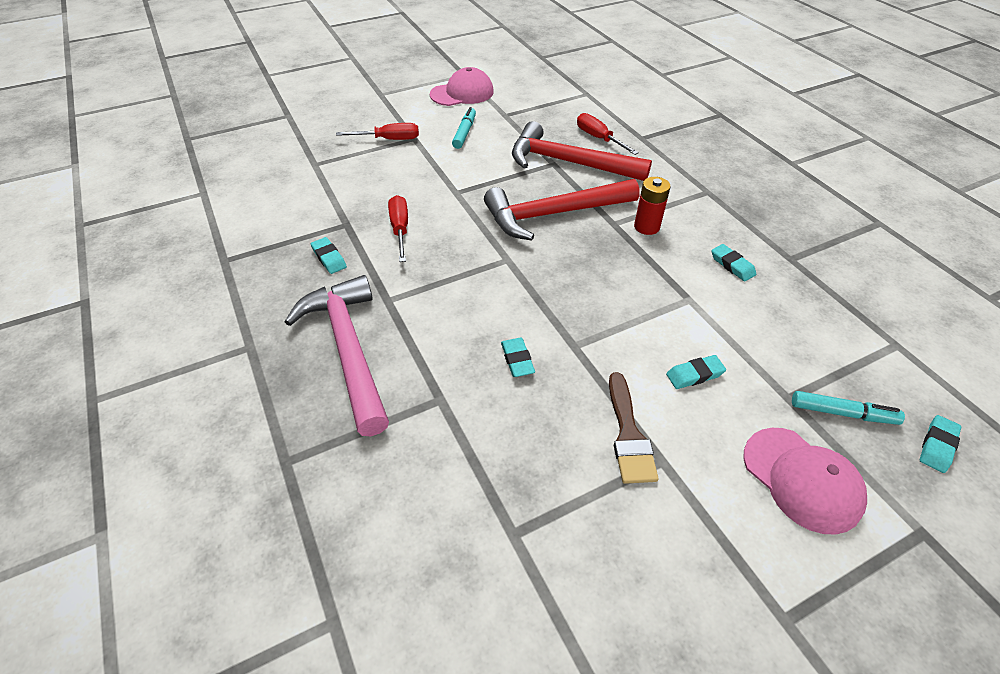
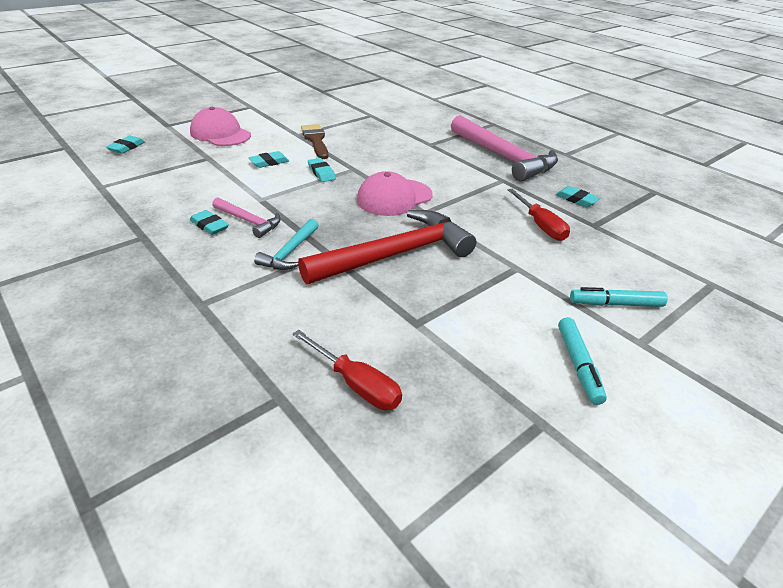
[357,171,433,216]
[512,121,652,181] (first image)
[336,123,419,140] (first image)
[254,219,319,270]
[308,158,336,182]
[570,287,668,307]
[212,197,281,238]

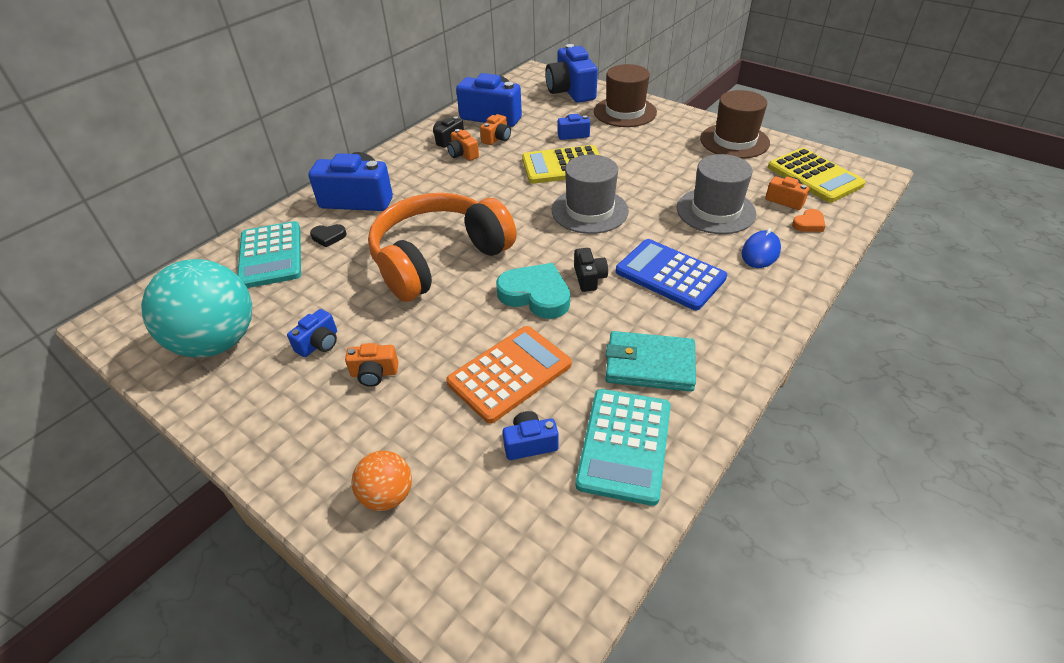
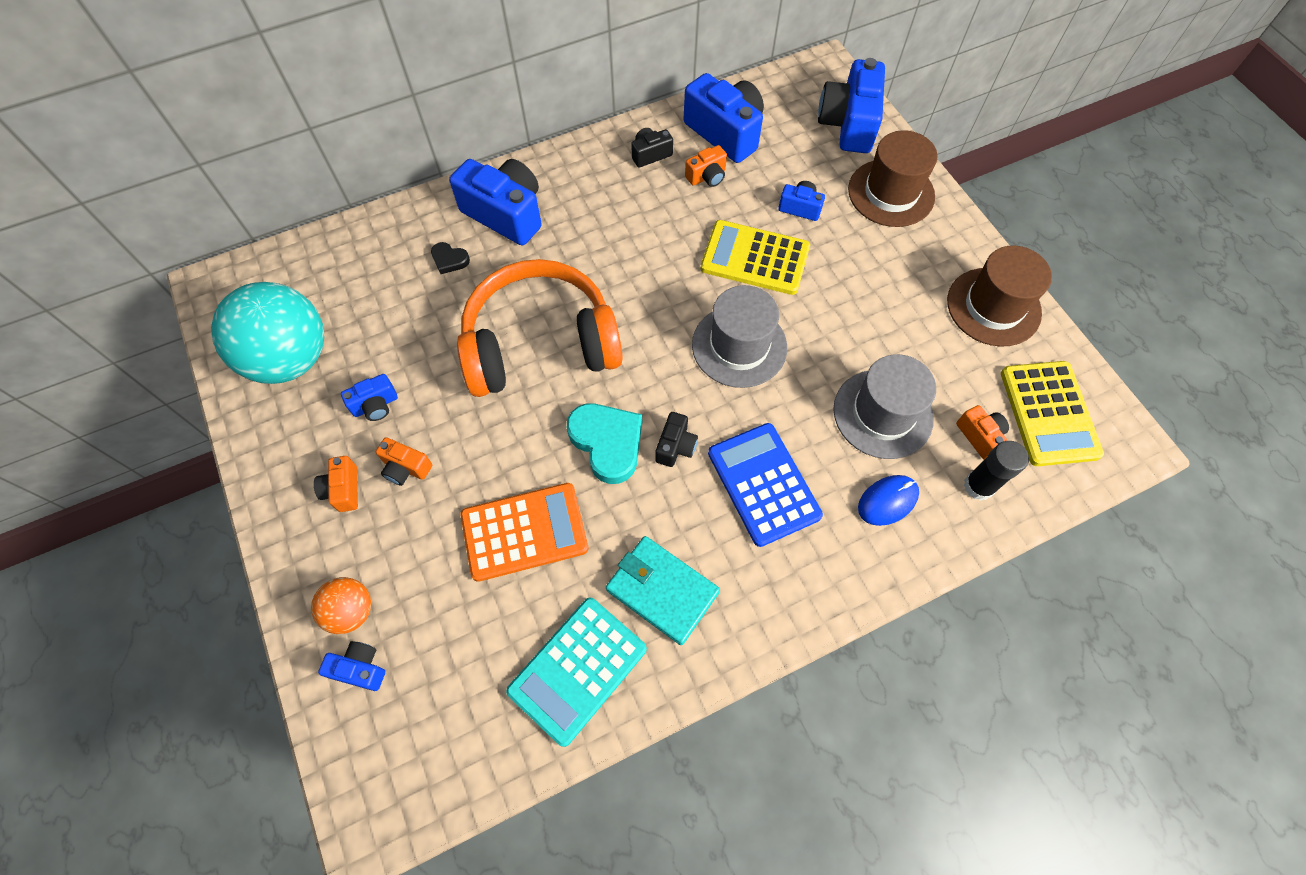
[314,456,358,512]
[964,441,1029,501]
[237,221,301,288] (first image)
[318,641,385,691]

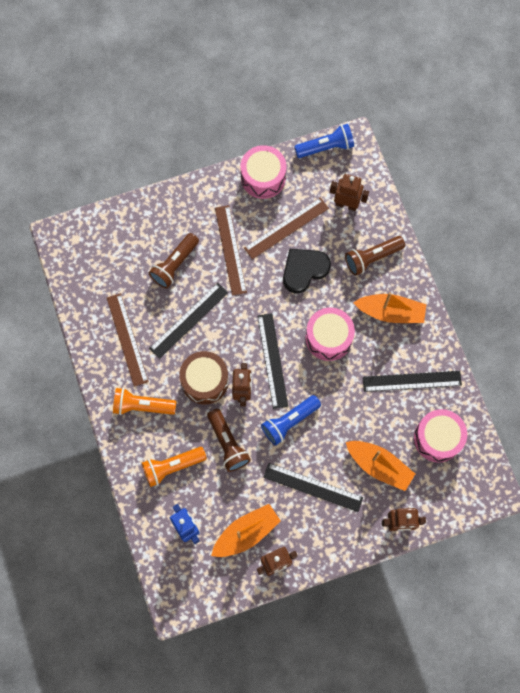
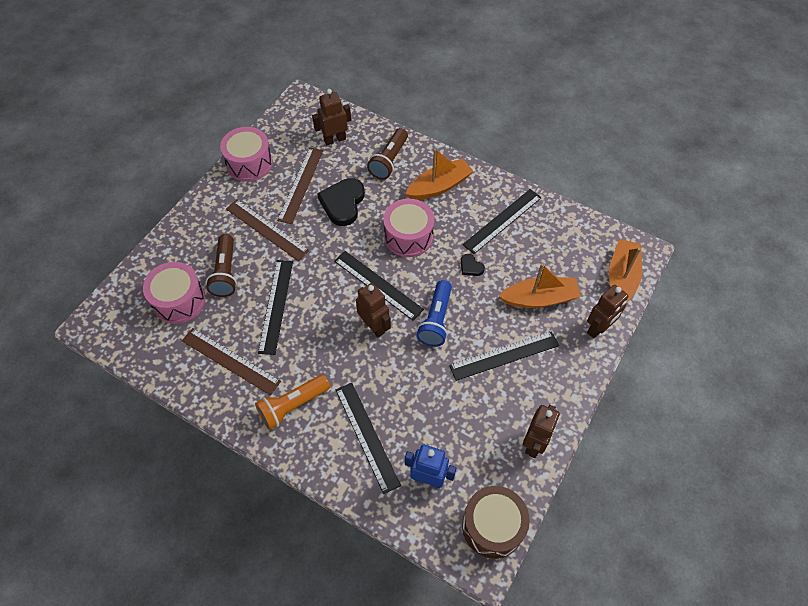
[294,124,354,158] (first image)
[462,486,530,559]
[207,409,251,472] (first image)
[143,262,206,324]
[336,383,401,494]
[609,239,642,303]
[461,254,485,276]

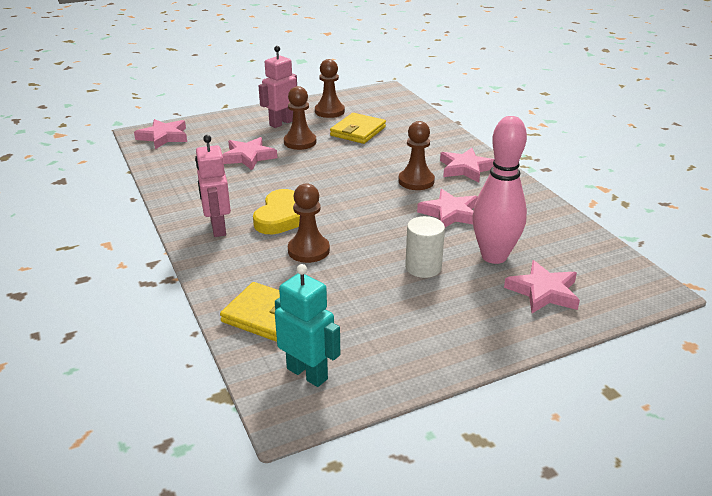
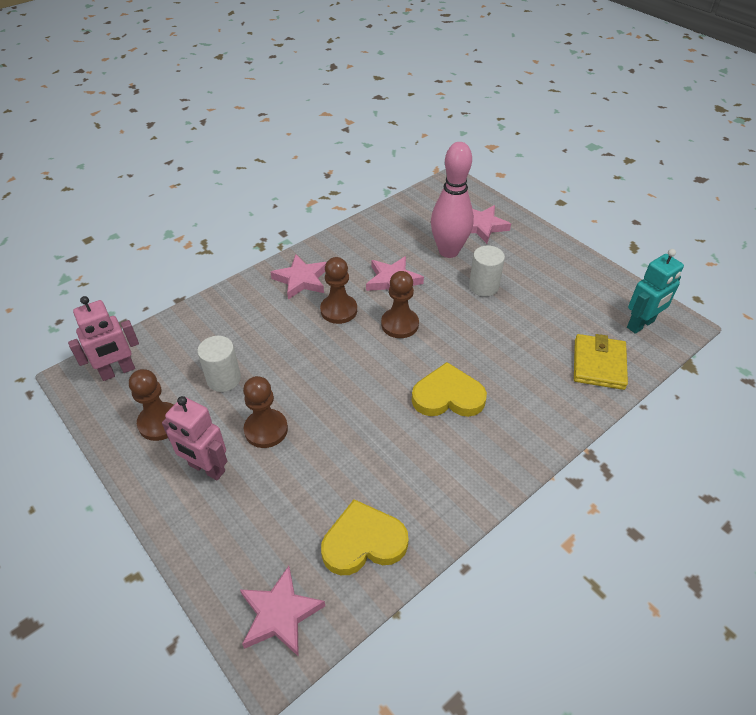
[197,336,241,392]
[68,296,139,381]
[222,137,277,170] (first image)
[381,271,419,338]
[627,249,684,334]
[321,499,409,575]

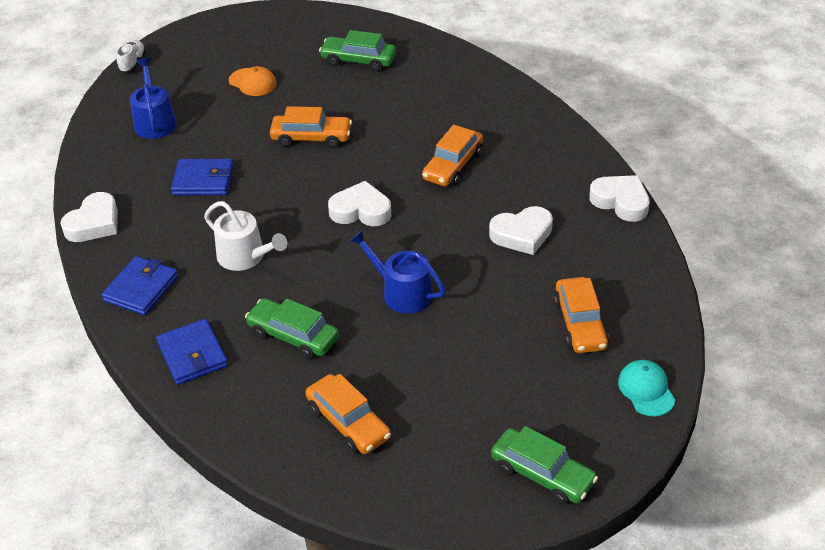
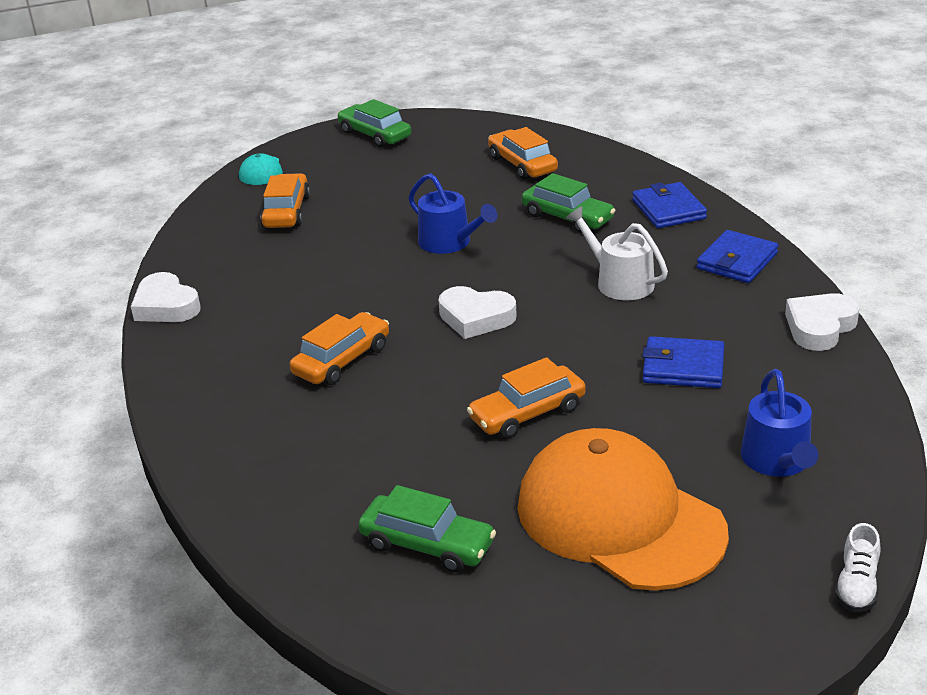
[518,428,729,591]
[467,357,586,439]
[489,206,553,255] (first image)

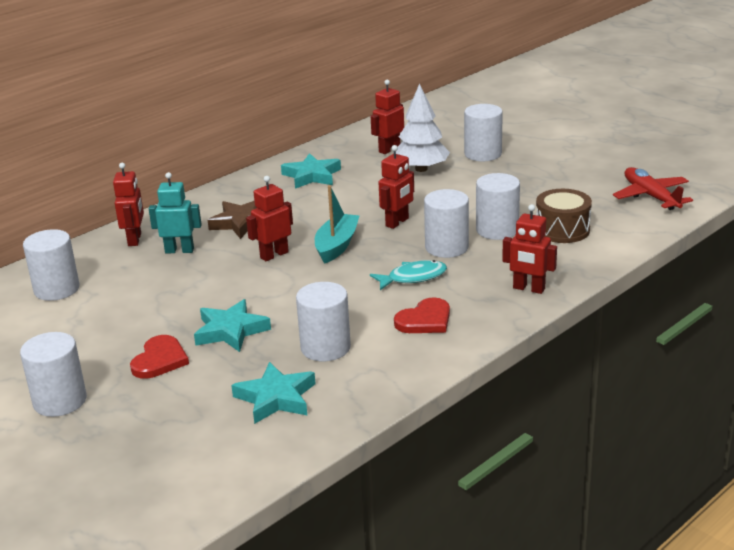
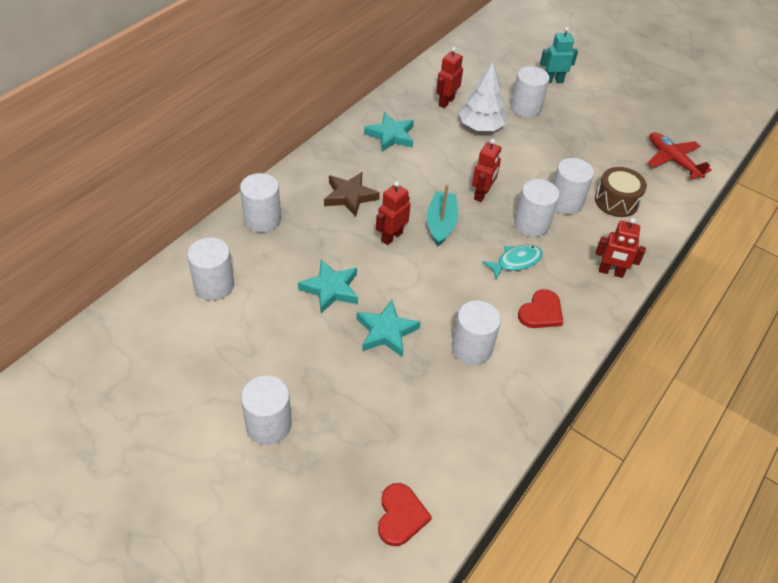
[240,173,281,232]
[540,27,578,83]
[378,483,432,546]
[298,260,358,313]

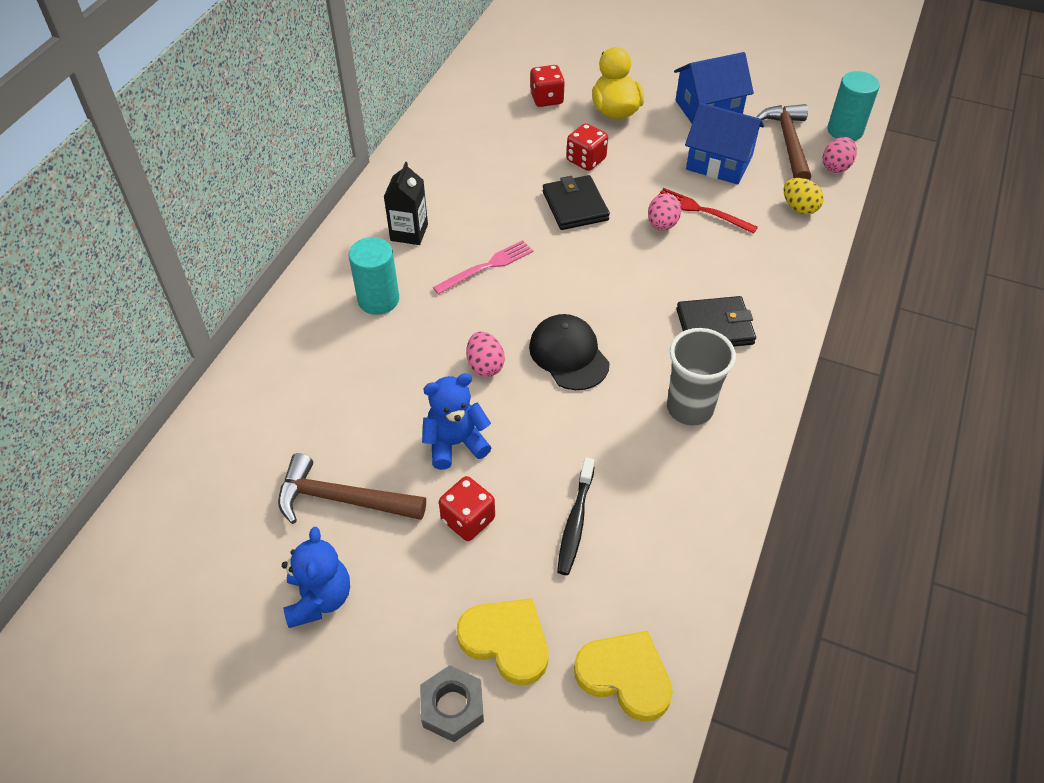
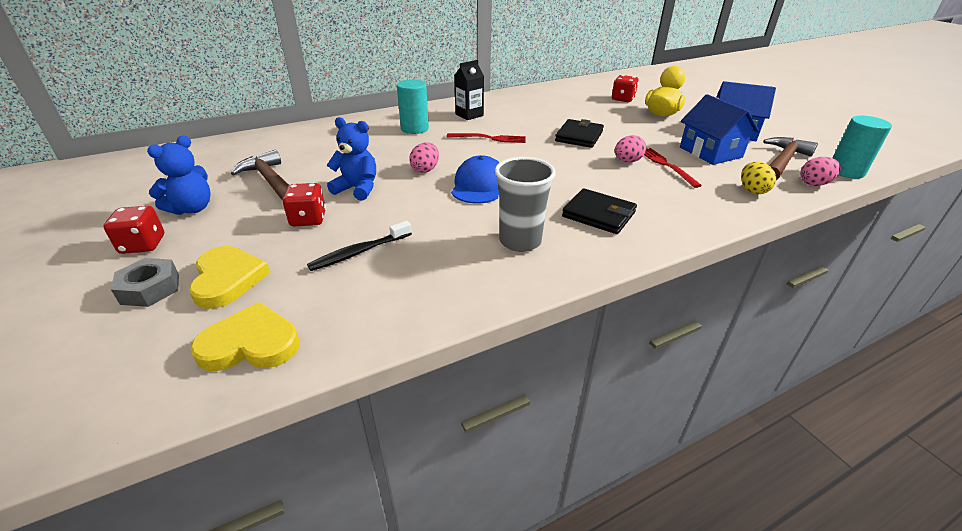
[103,206,164,254]
[447,133,526,143]
[451,155,500,204]
[190,302,299,371]

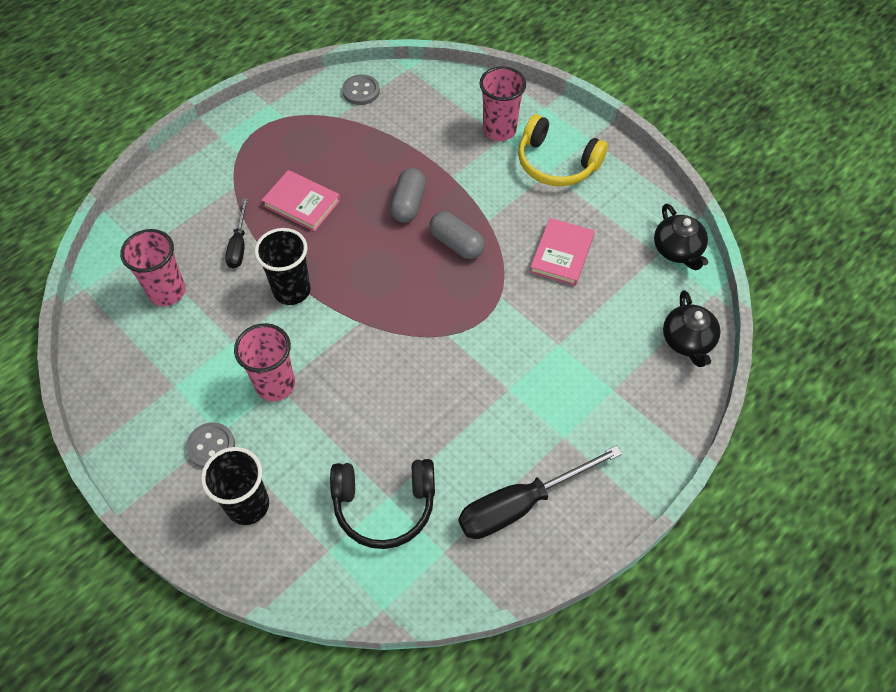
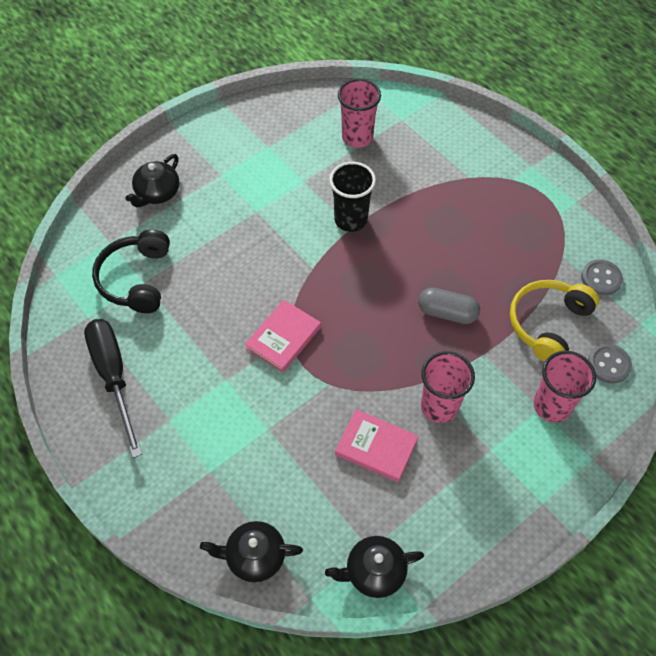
[510,280,599,362]
[245,300,321,373]
[225,198,248,269] (first image)
[429,211,485,259] (first image)
[421,351,475,423]
[588,344,632,384]
[125,154,179,208]

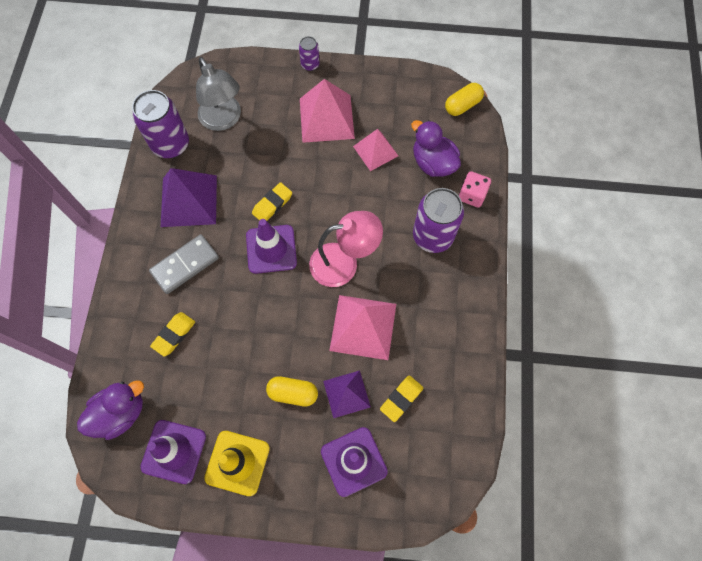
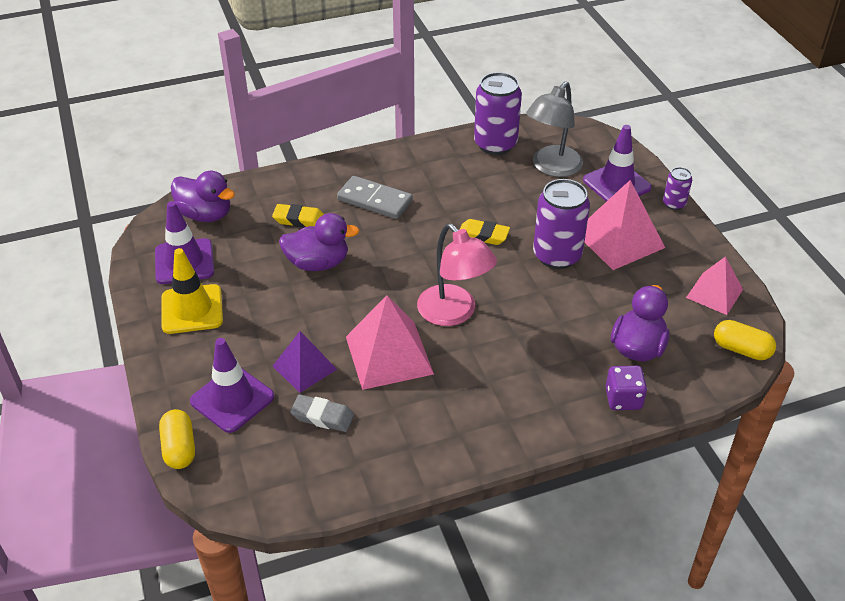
[686,256,743,315]
[161,168,217,227] (first image)
[605,366,647,410]
[533,179,590,269]
[583,125,651,202]
[290,395,354,432]
[159,409,195,469]
[279,213,360,271]

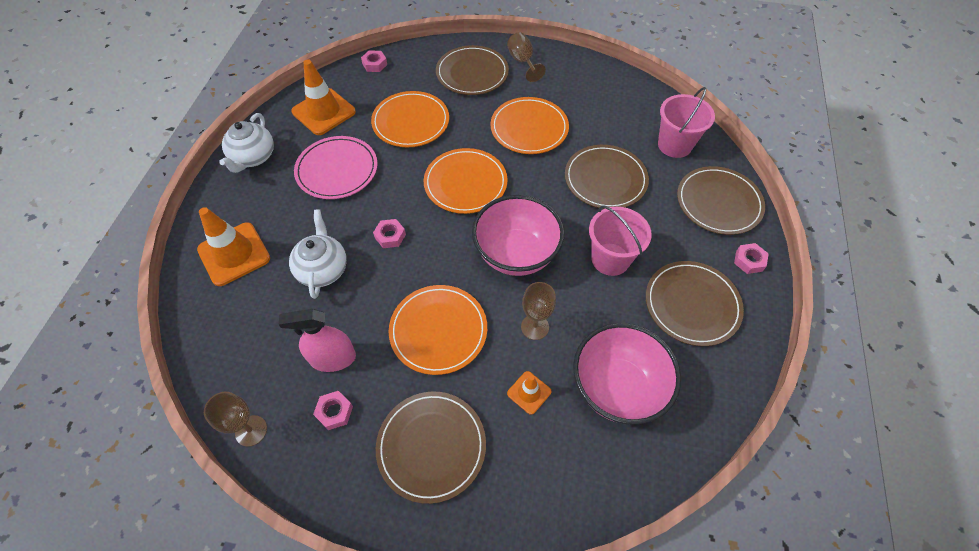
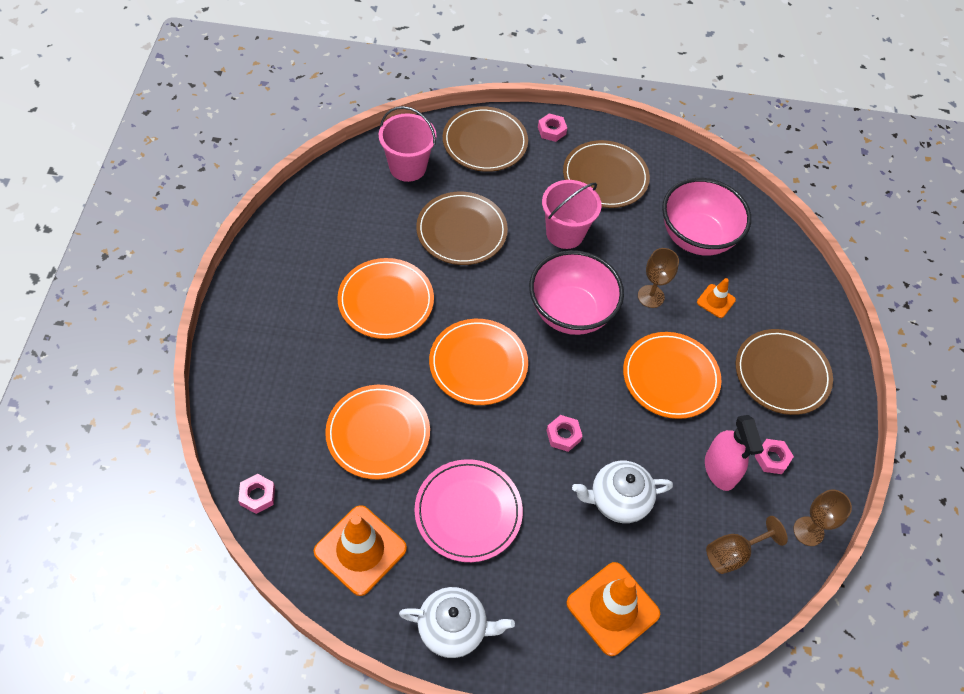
[706,516,788,574]
[436,45,509,95] (first image)

